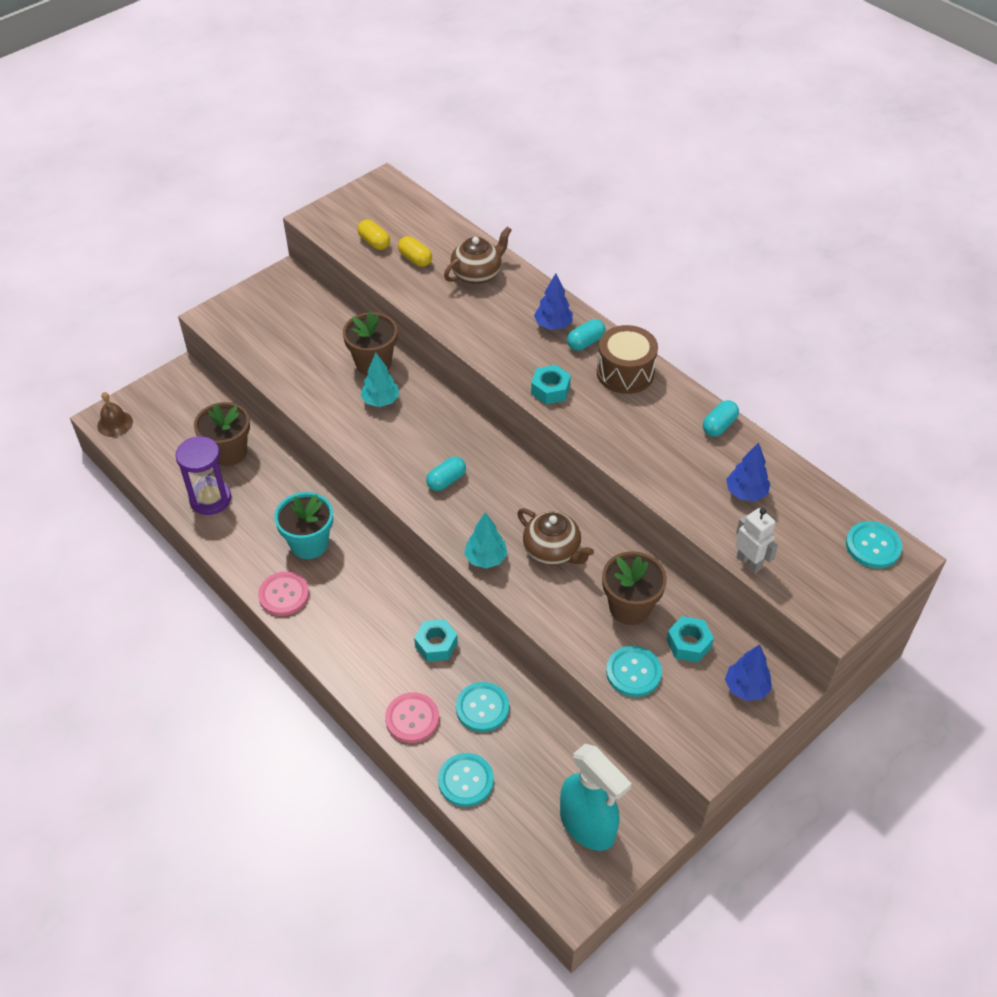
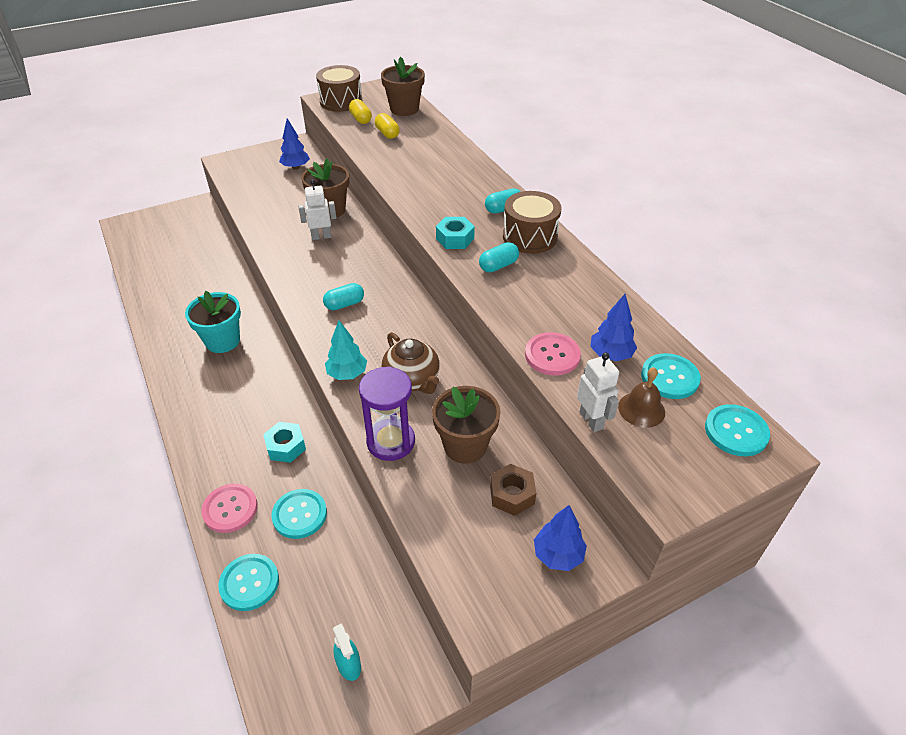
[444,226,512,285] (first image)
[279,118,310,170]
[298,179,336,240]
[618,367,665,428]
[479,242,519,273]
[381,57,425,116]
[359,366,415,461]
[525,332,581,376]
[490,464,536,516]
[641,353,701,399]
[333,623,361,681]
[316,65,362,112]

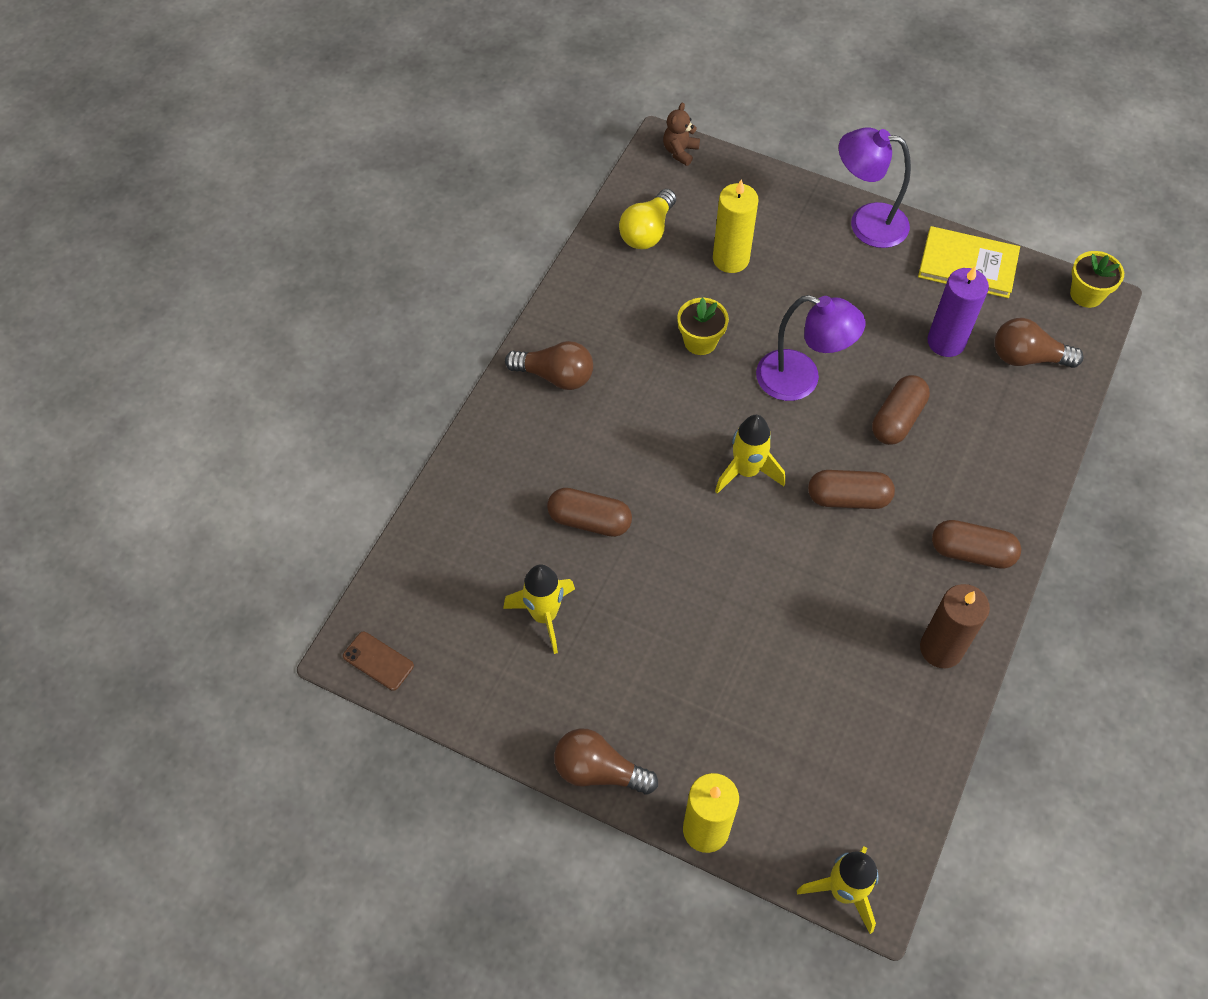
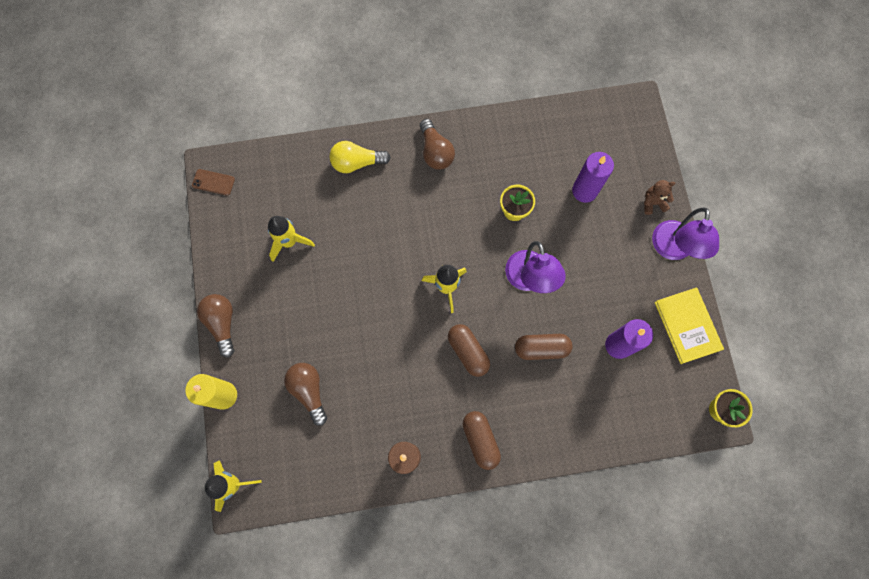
[644,180,676,215]
[652,207,719,260]
[572,152,614,203]
[329,141,391,173]
[284,363,327,426]
[547,488,632,537] (first image)
[192,169,235,196]

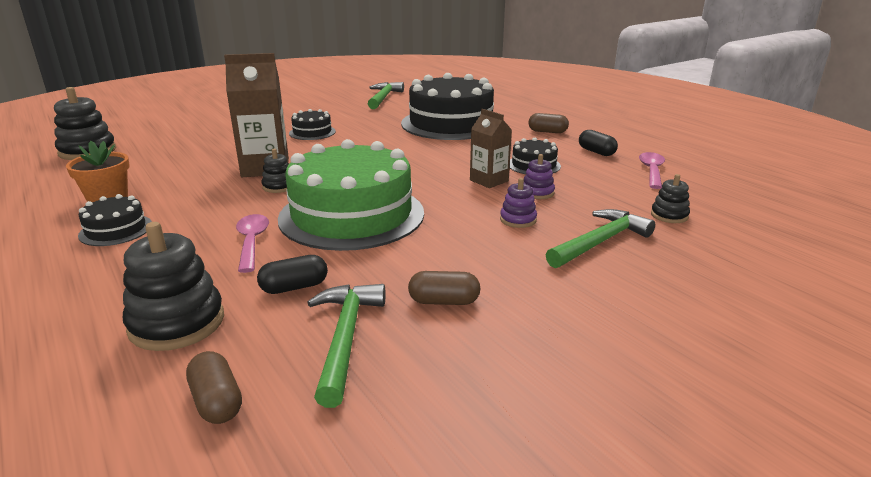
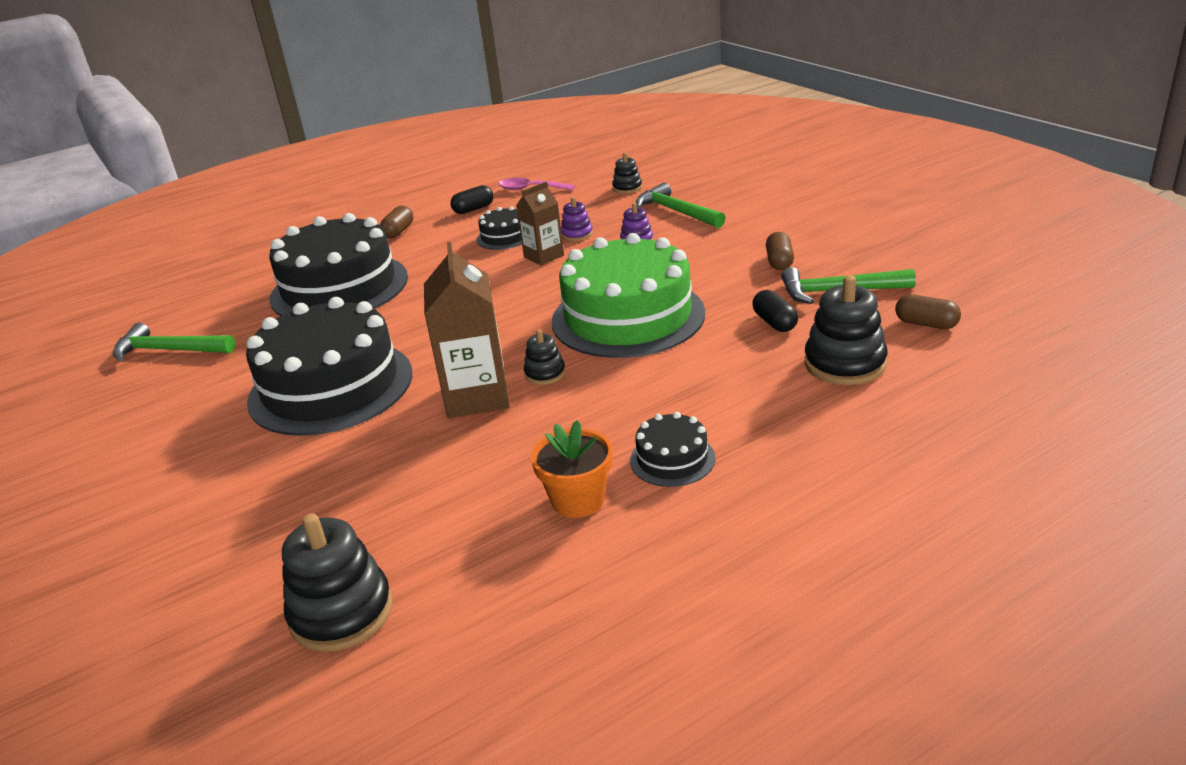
[246,297,412,436]
[236,214,269,273] (first image)
[895,294,961,329]

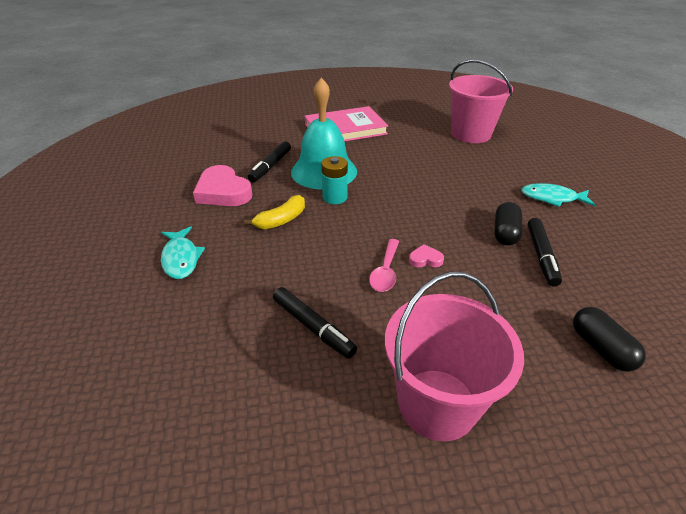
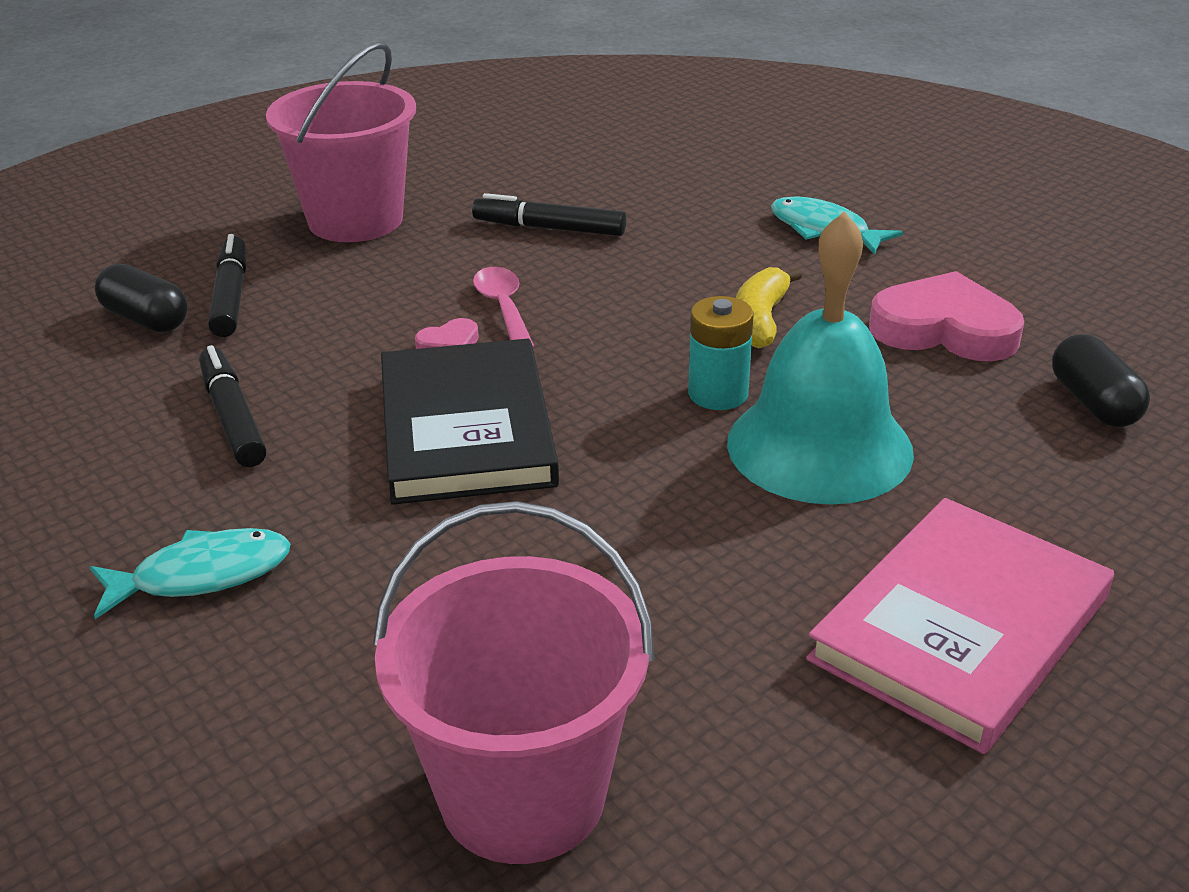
[208,234,246,337]
[1052,334,1150,427]
[381,339,559,505]

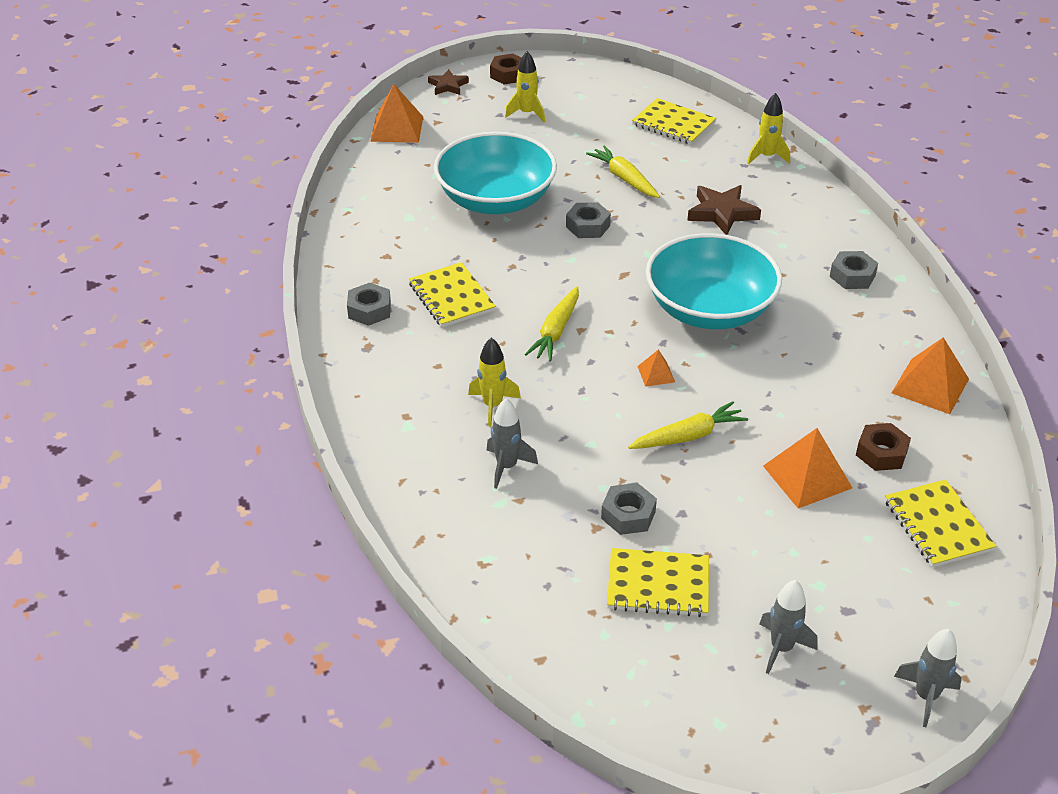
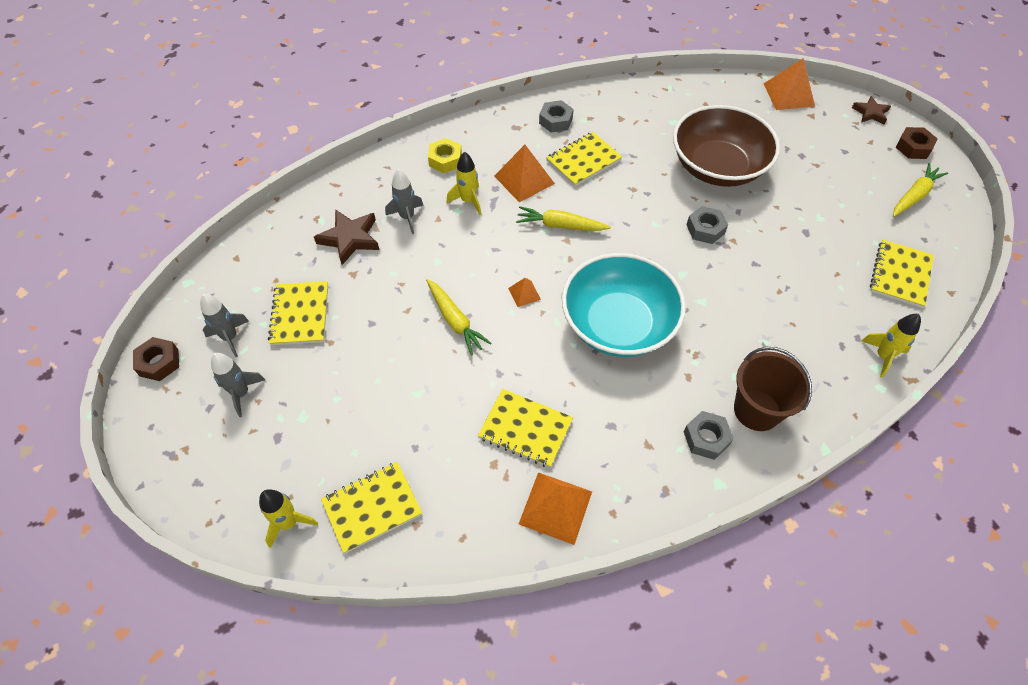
[259,489,318,548]
[673,105,780,187]
[893,163,948,217]
[314,209,379,265]
[133,337,179,381]
[494,145,555,202]
[601,483,657,535] (first image)
[200,294,249,357]
[428,138,462,173]
[734,347,812,431]
[478,389,573,468]

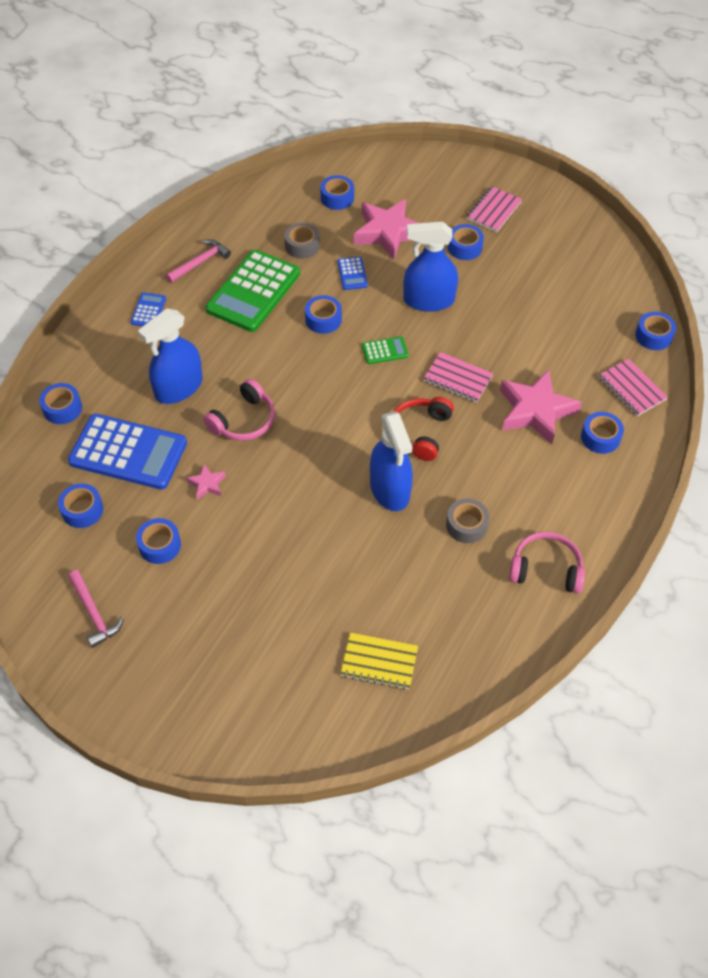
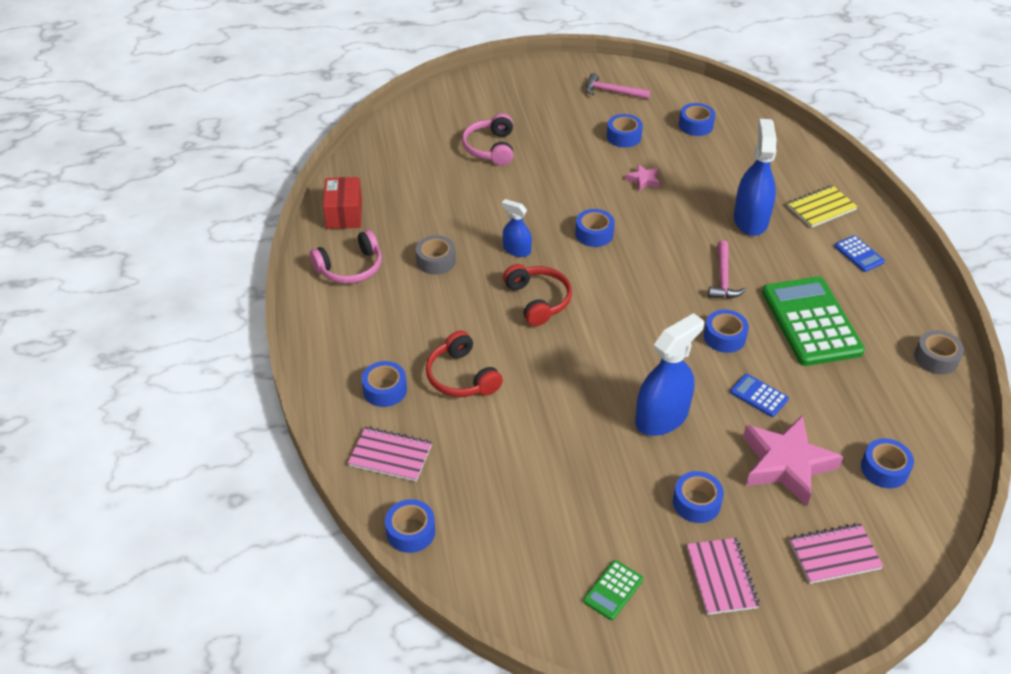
[914,330,964,374]
[708,240,746,299]
[583,560,643,620]
[789,523,884,584]
[426,331,503,397]
[462,113,513,166]
[575,209,615,247]
[502,199,532,257]
[68,414,187,490] (first image)
[787,185,858,228]
[323,177,362,229]

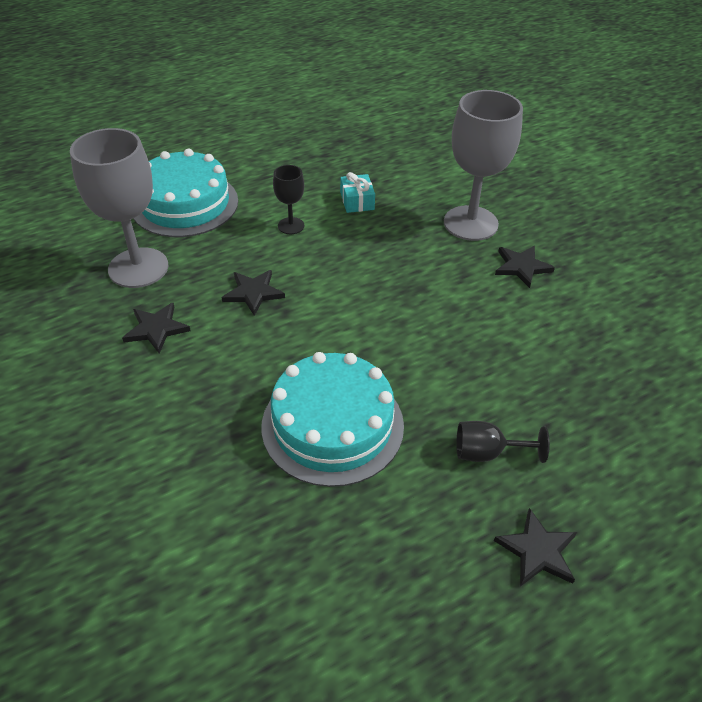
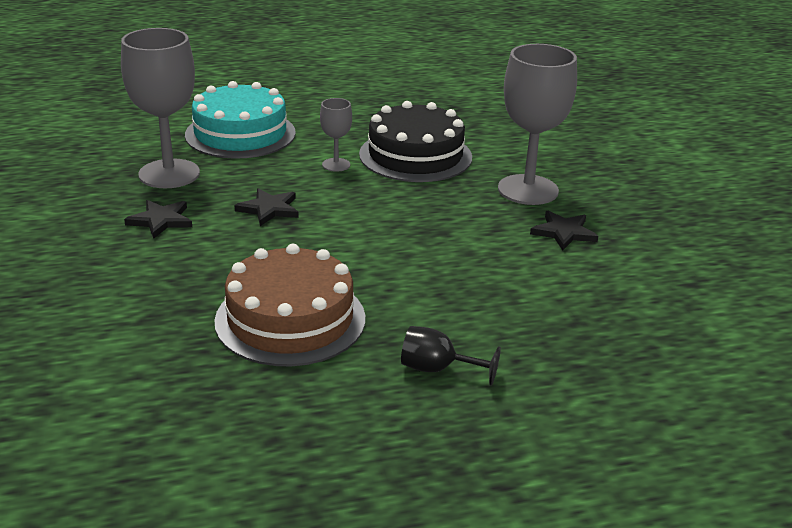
[320,98,352,172]
[359,101,472,182]
[214,244,365,366]
[494,508,577,587] (first image)

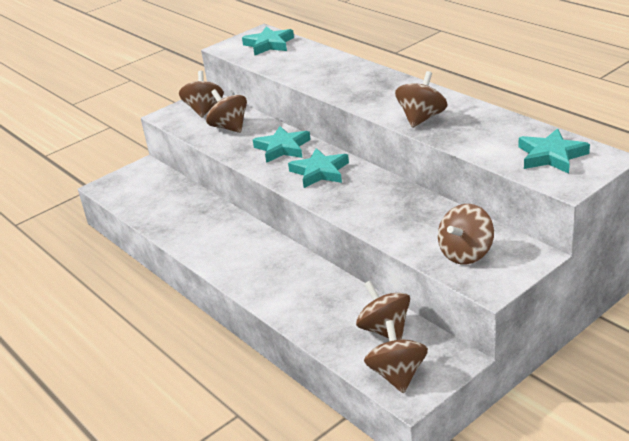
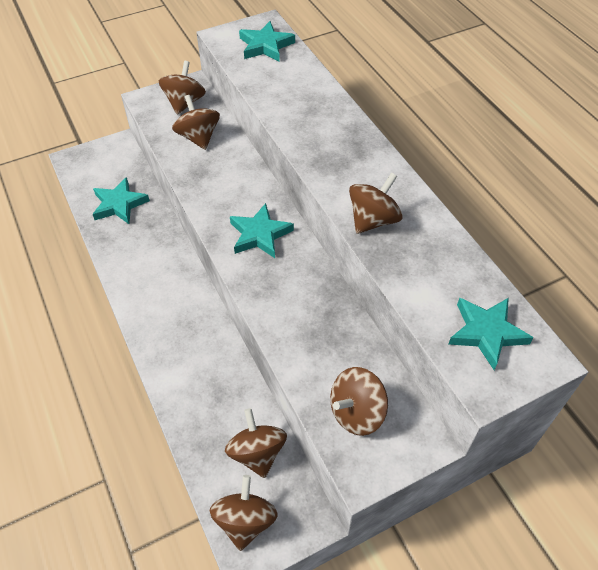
[93,177,150,224]

